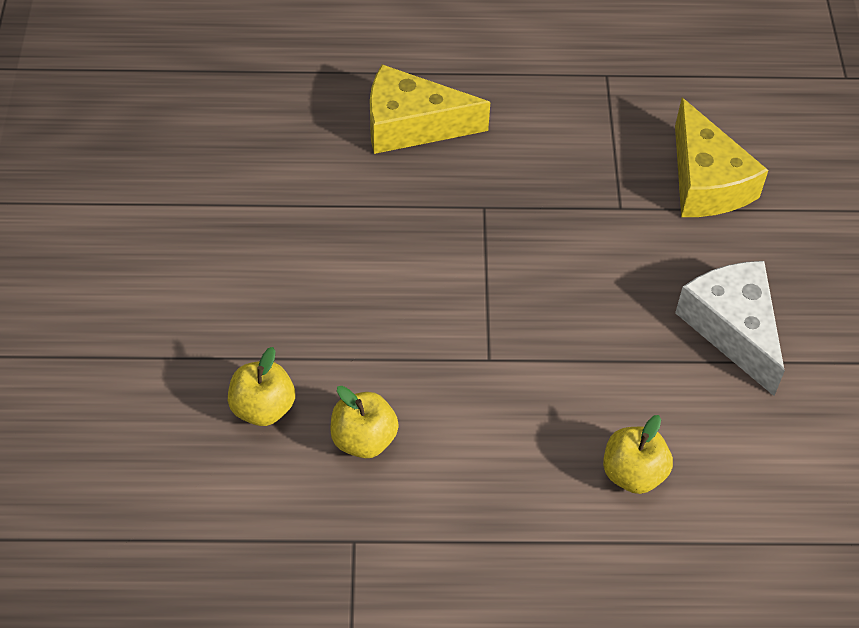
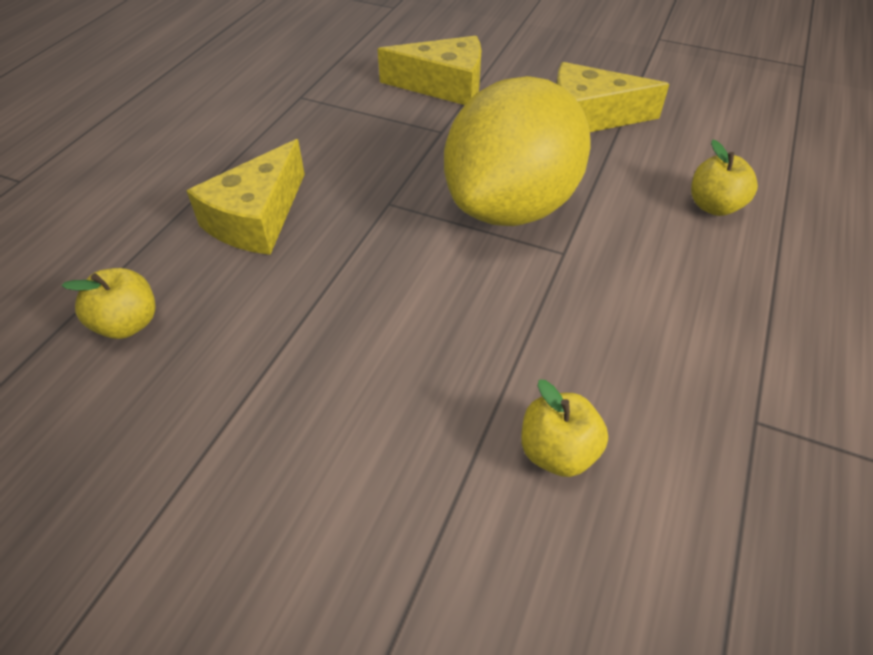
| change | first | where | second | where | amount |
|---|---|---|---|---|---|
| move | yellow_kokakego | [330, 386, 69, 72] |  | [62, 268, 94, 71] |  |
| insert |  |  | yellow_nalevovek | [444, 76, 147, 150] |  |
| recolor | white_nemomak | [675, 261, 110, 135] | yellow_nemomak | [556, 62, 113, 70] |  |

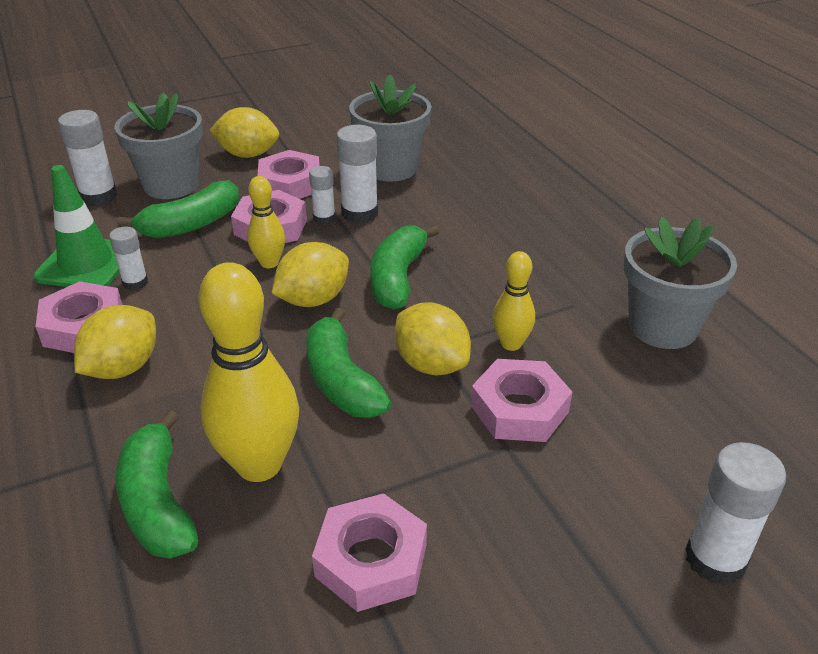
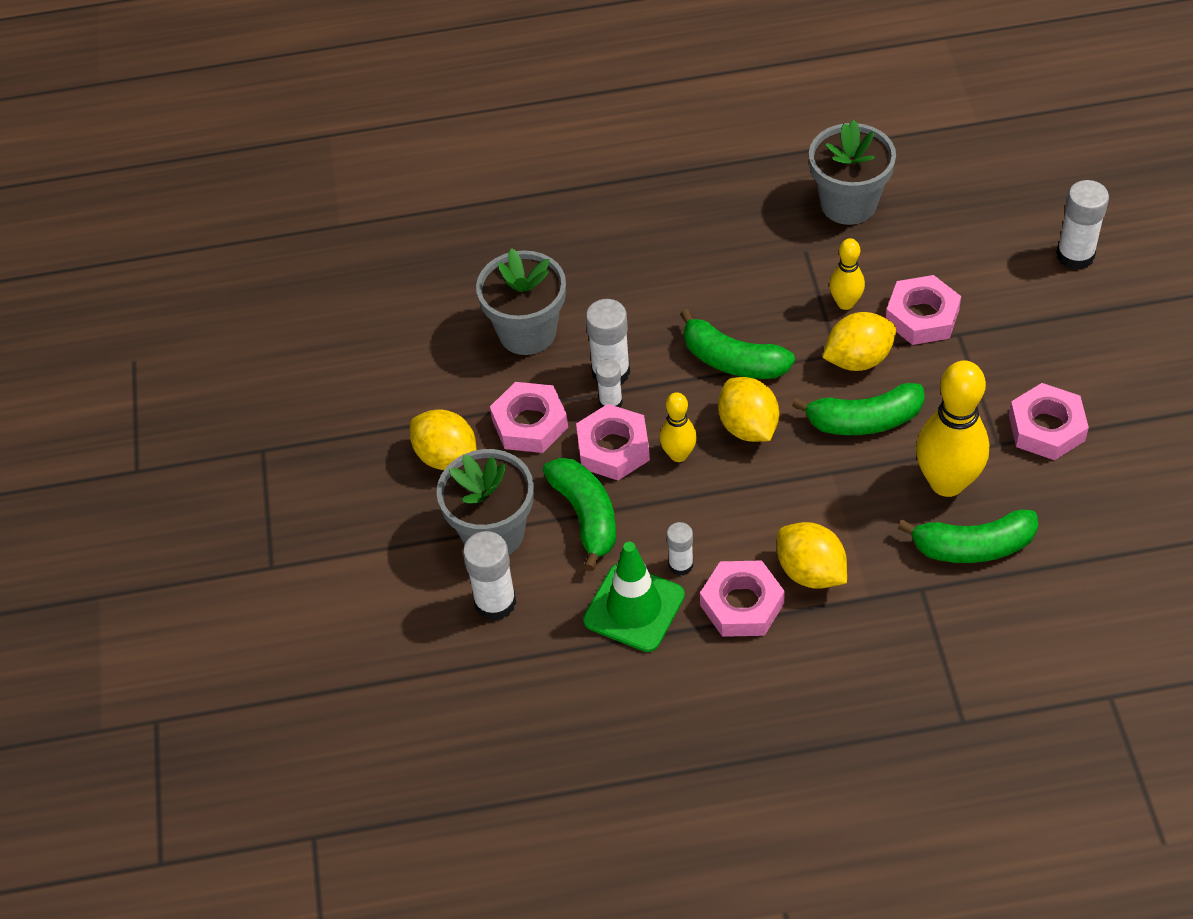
| change | first | where | second | where | amount |
|---|---|---|---|---|---|
| rotate | yellow_nalevovek | [209, 107, 70, 51] |  | [410, 409, 67, 61] | 75 degrees counterclockwise |

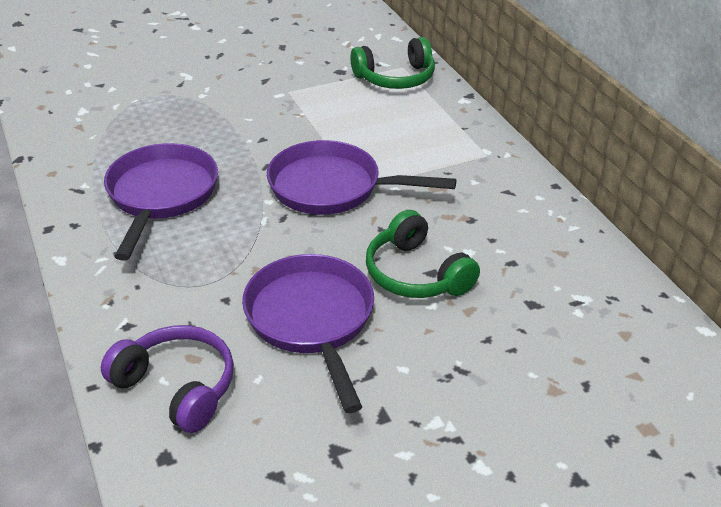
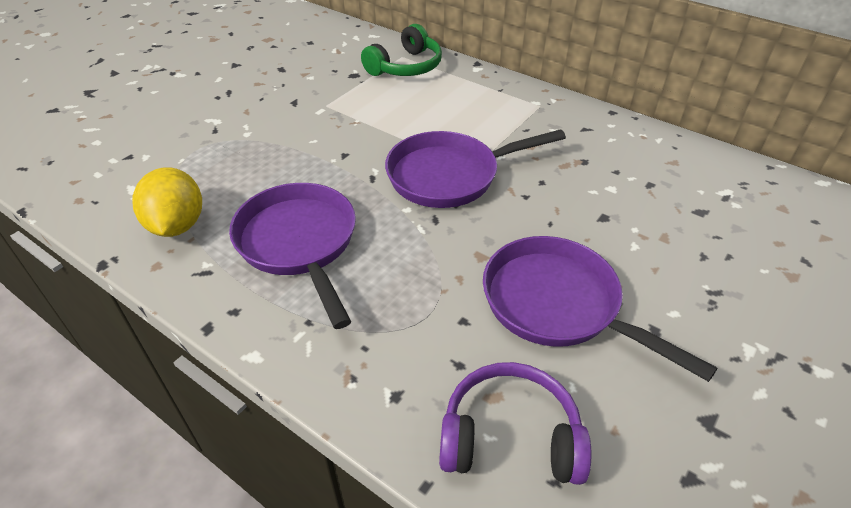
| change | first | where | second | where | amount |
|---|---|---|---|---|---|
| insert |  |  | yellow_nalevovek | [132, 167, 70, 70] |  |
| delete | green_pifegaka | [366, 210, 114, 88] |  |  |  |

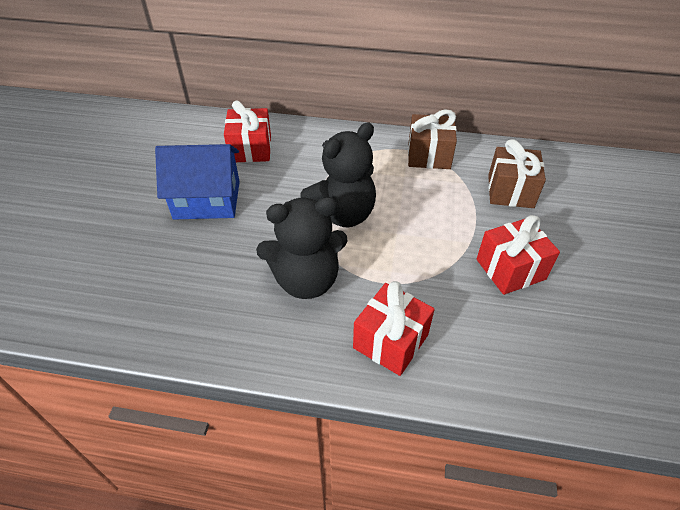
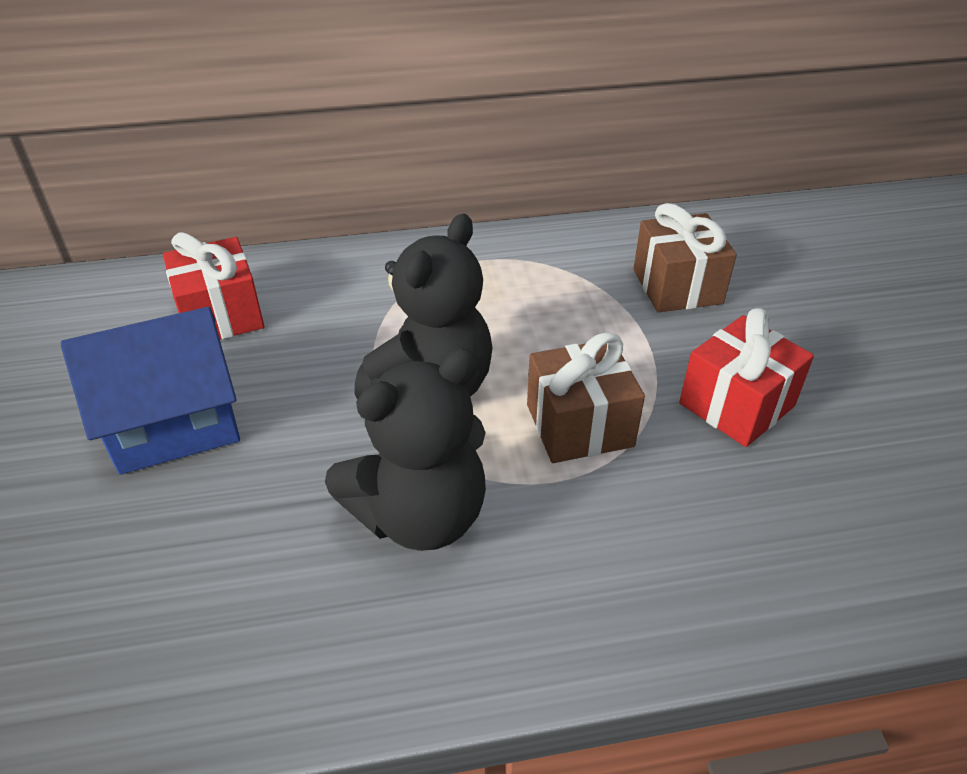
| change | first | where | second | where | amount |
|---|---|---|---|---|---|
| move | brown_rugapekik | [408, 109, 49, 60] |  | [527, 332, 118, 131] |  |
| delete | red_rugapekik | [353, 281, 82, 95] |  |  |  |

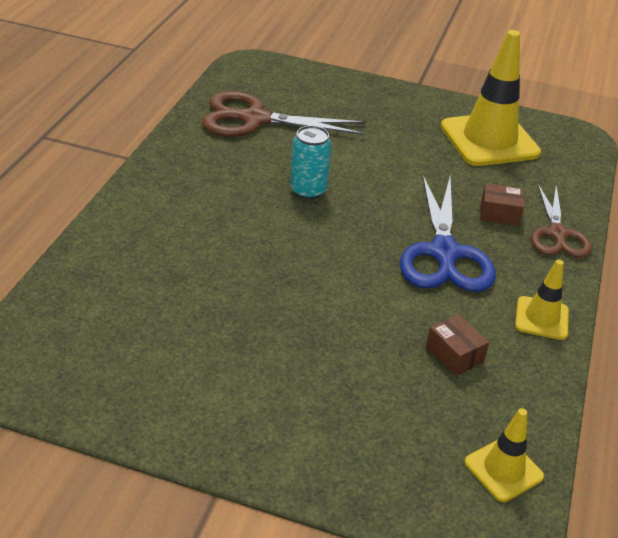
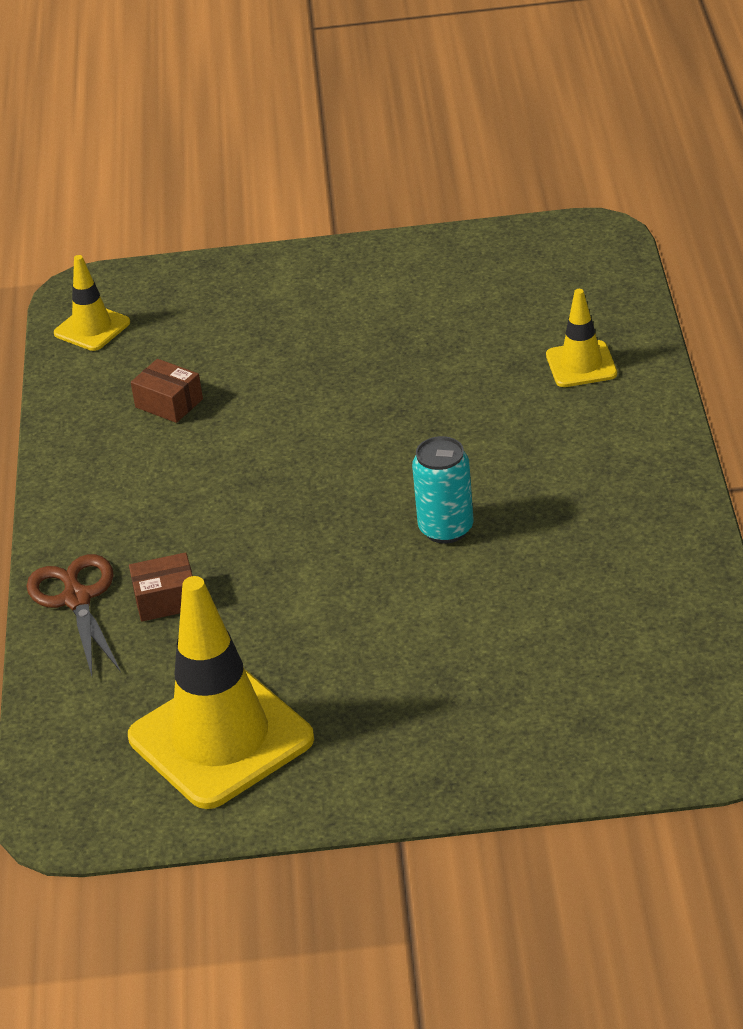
| change | first | where | second | where | amount |
|---|---|---|---|---|---|
| move | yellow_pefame | [515, 260, 54, 80] |  | [546, 289, 71, 98] |  |
| delete | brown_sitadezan | [202, 91, 164, 46] |  |  |  |
| delete | blue_sitadezan | [400, 175, 96, 117] |  |  |  |

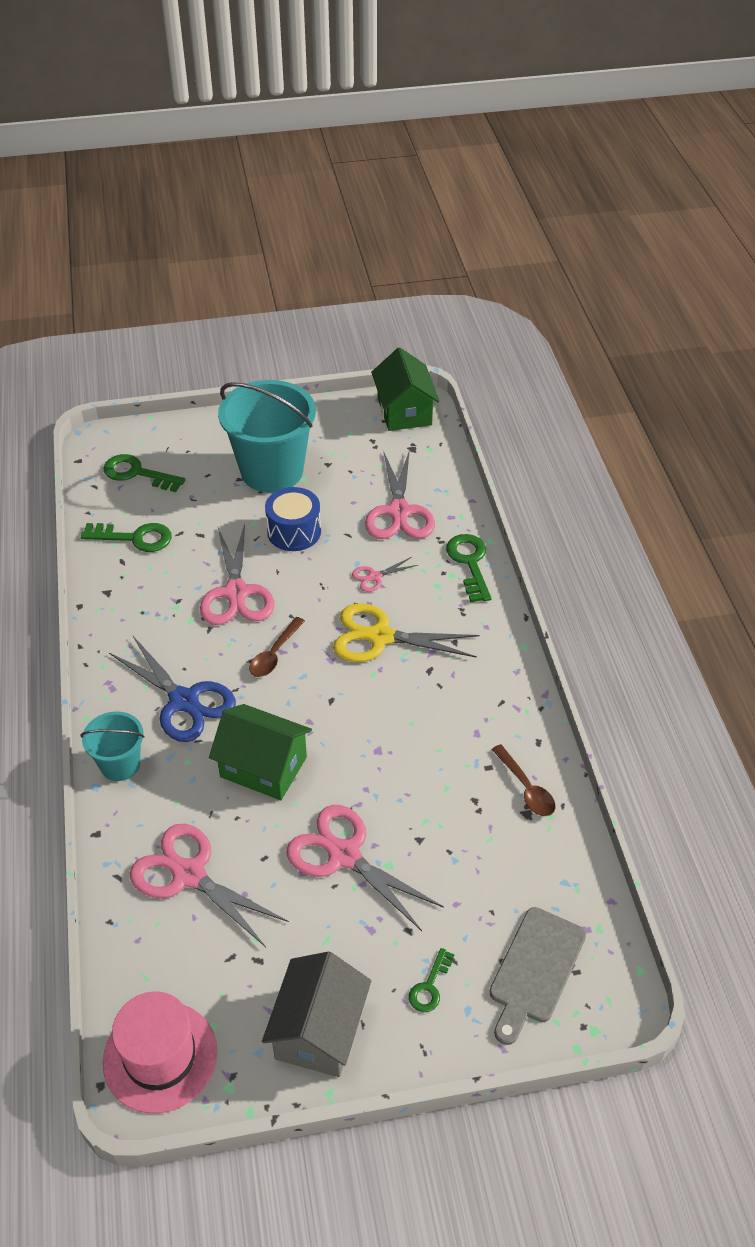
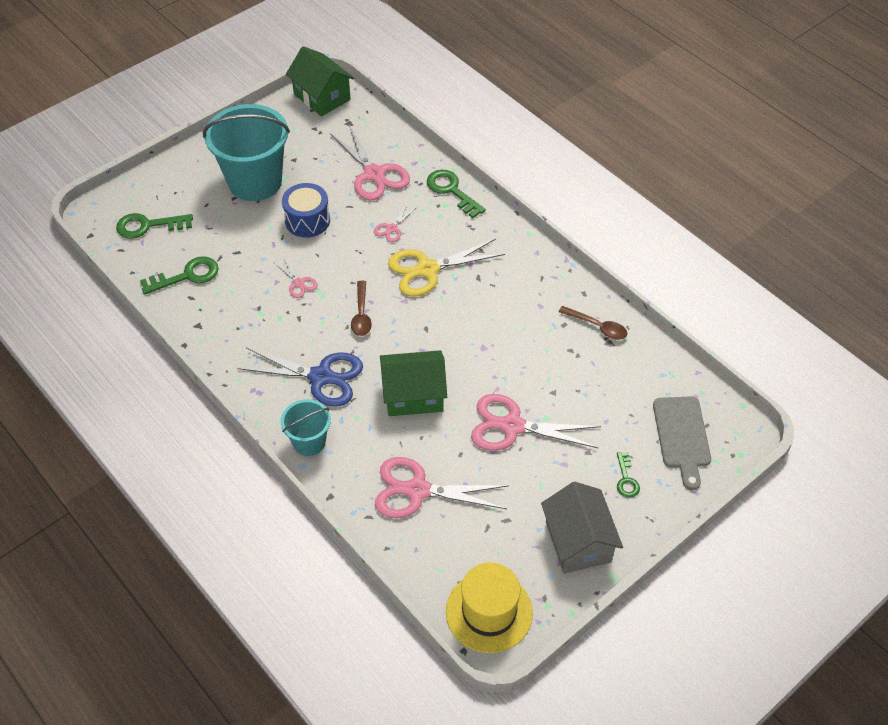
| change | first | where | second | where | amount |
|---|---|---|---|---|---|
| resize | pink_sitadezan | [200, 524, 74, 101] |  | [273, 257, 45, 41] | x0.48 |
| recolor | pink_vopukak | [103, 992, 114, 122] | yellow_vopukak | [446, 562, 87, 91] |  |

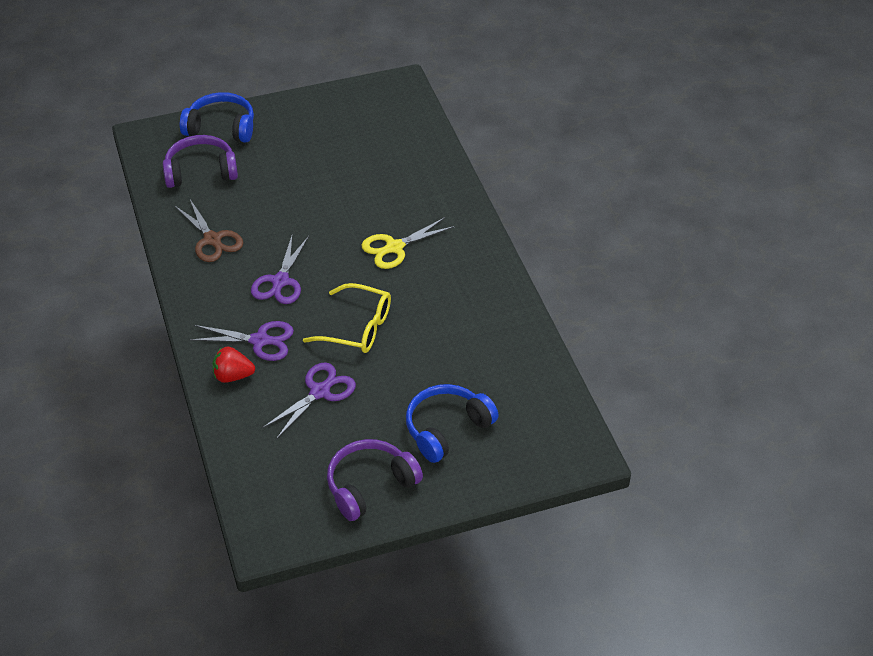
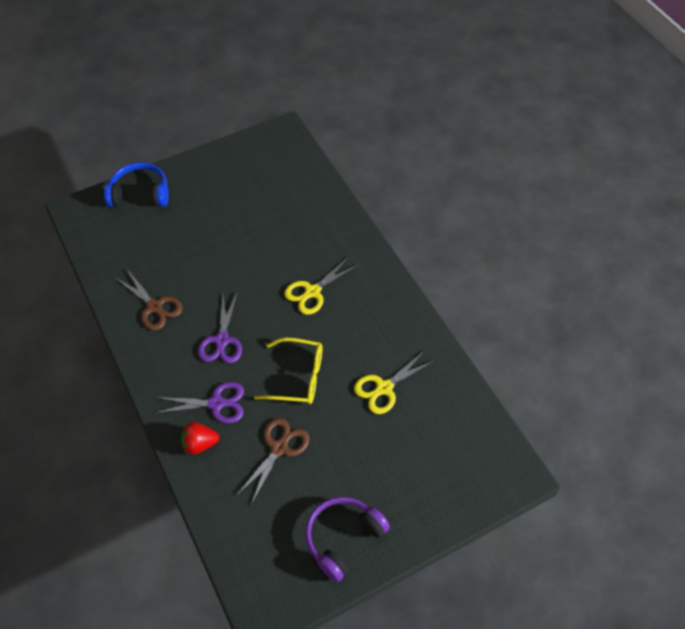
| change | first | where | second | where | amount |
|---|---|---|---|---|---|
| recolor | purple_sitadezan | [262, 362, 94, 77] | brown_sitadezan | [237, 418, 73, 85] |  |
| insert |  |  | yellow_sitadezan | [354, 350, 80, 64] |  |
| delete | purple_pifegaka | [163, 135, 75, 53] |  |  |  |
| delete | blue_pifegaka | [406, 384, 93, 79] |  |  |  |

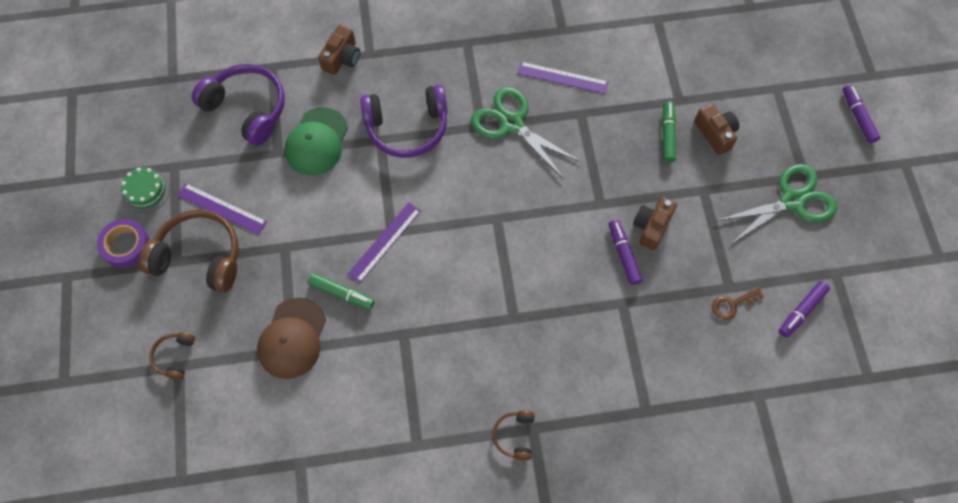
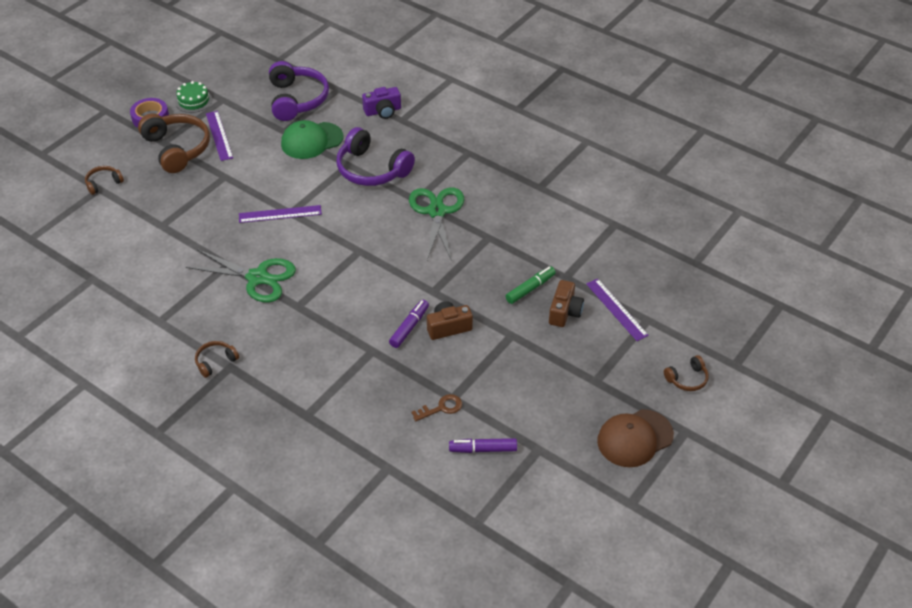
| change | first | where | second | where | amount |
|---|---|---|---|---|---|
| move | green_sitadezan | [716, 164, 121, 81] |  | [186, 249, 110, 53] |  |
| recolor | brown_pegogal | [318, 25, 42, 50] | purple_pegogal | [362, 87, 39, 32] |  |
| rotate | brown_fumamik | [712, 287, 52, 33] |  | [412, 394, 50, 27] | 135 degrees clockwise |
| move | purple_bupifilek | [517, 62, 91, 32] |  | [586, 279, 63, 62] |  |
| move | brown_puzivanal | [257, 298, 69, 81] |  | [597, 409, 77, 58] |  |
| replace | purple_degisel | [843, 84, 38, 60] | brown_pifegaka | [664, 355, 45, 36] |  |
| delete | green_degisel | [308, 273, 67, 37] |  |  |  |

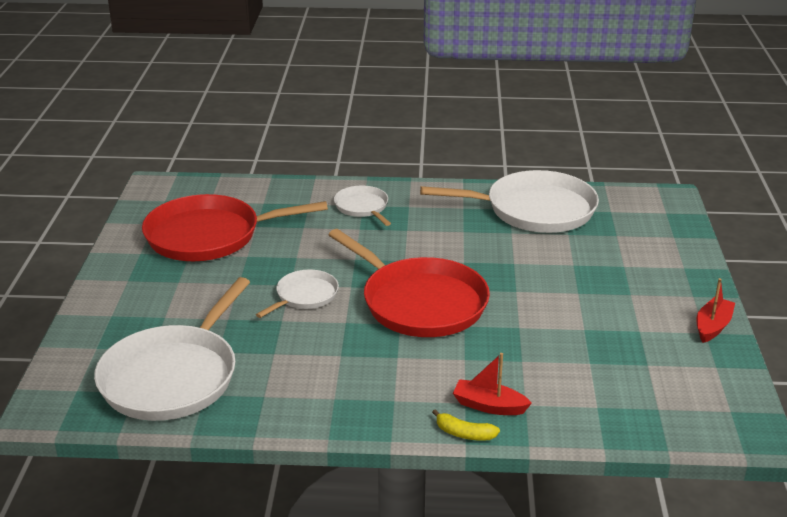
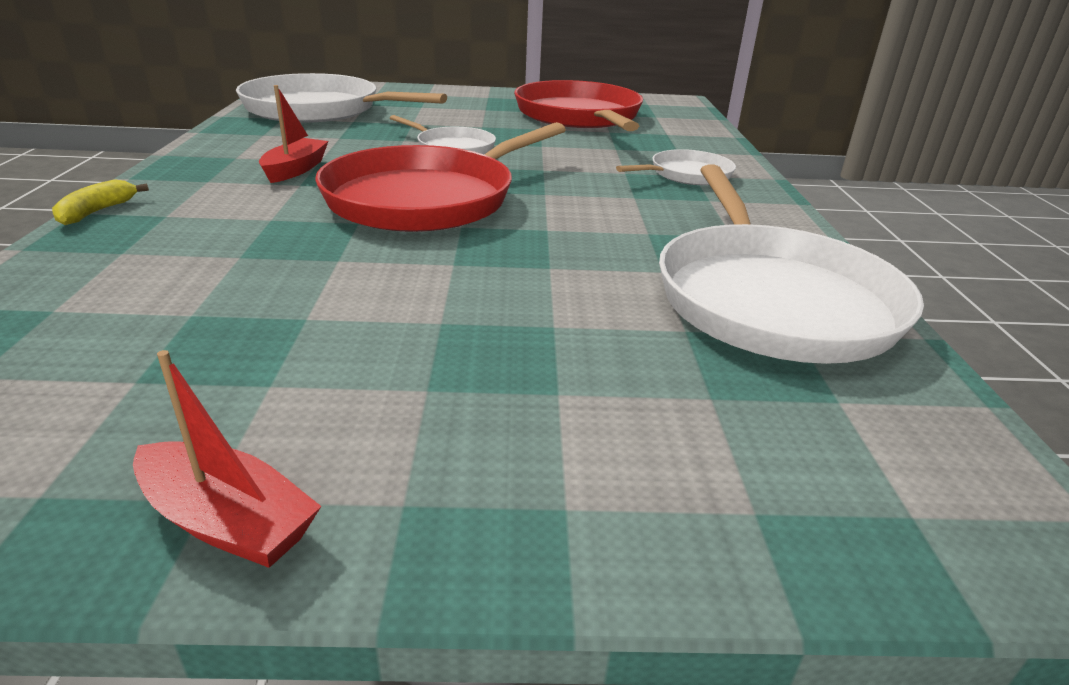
| change | first | where | second | where | amount |
|---|---|---|---|---|---|
| move | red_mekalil | [453, 353, 79, 62] |  | [259, 85, 69, 98] |  |

